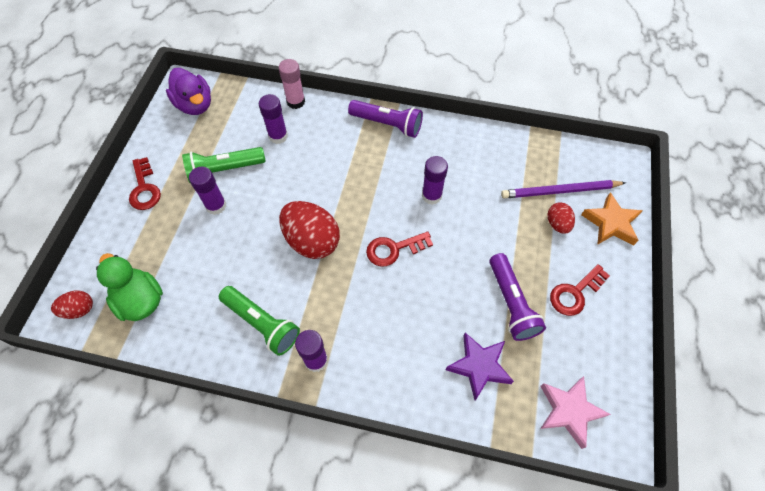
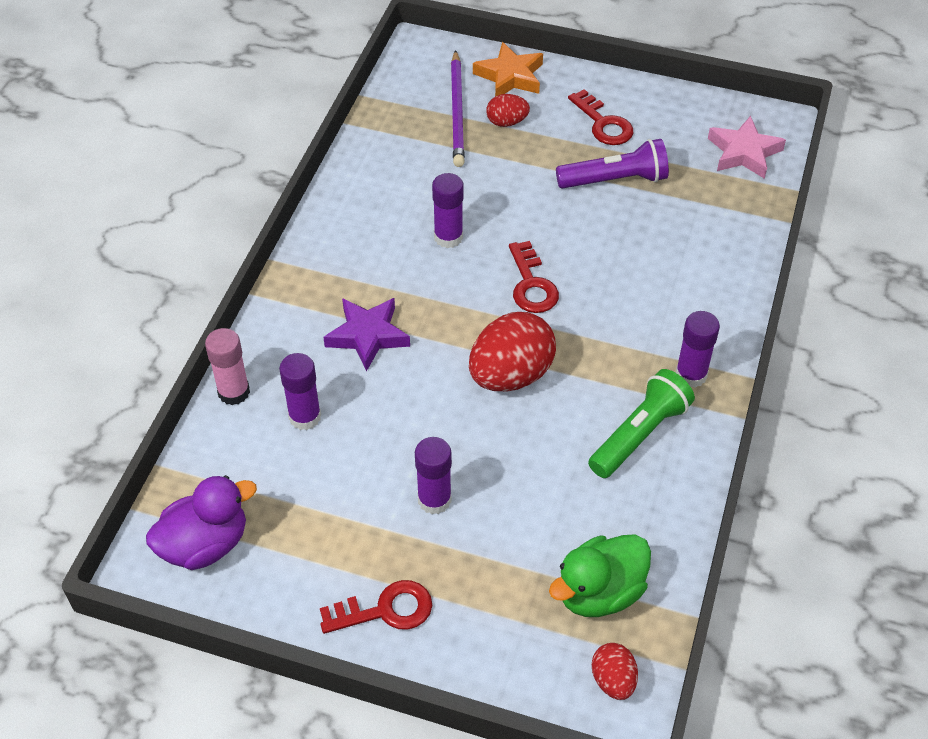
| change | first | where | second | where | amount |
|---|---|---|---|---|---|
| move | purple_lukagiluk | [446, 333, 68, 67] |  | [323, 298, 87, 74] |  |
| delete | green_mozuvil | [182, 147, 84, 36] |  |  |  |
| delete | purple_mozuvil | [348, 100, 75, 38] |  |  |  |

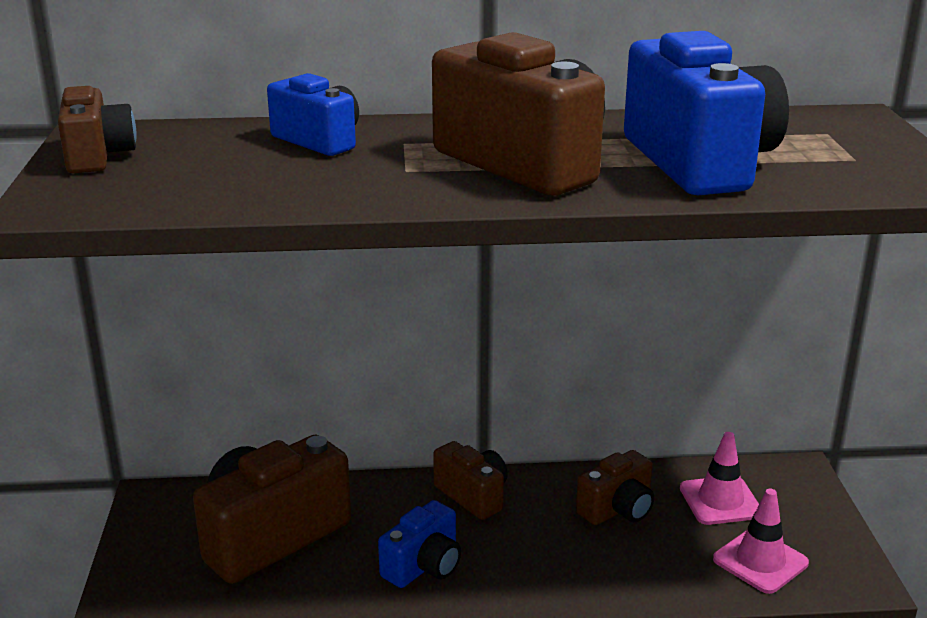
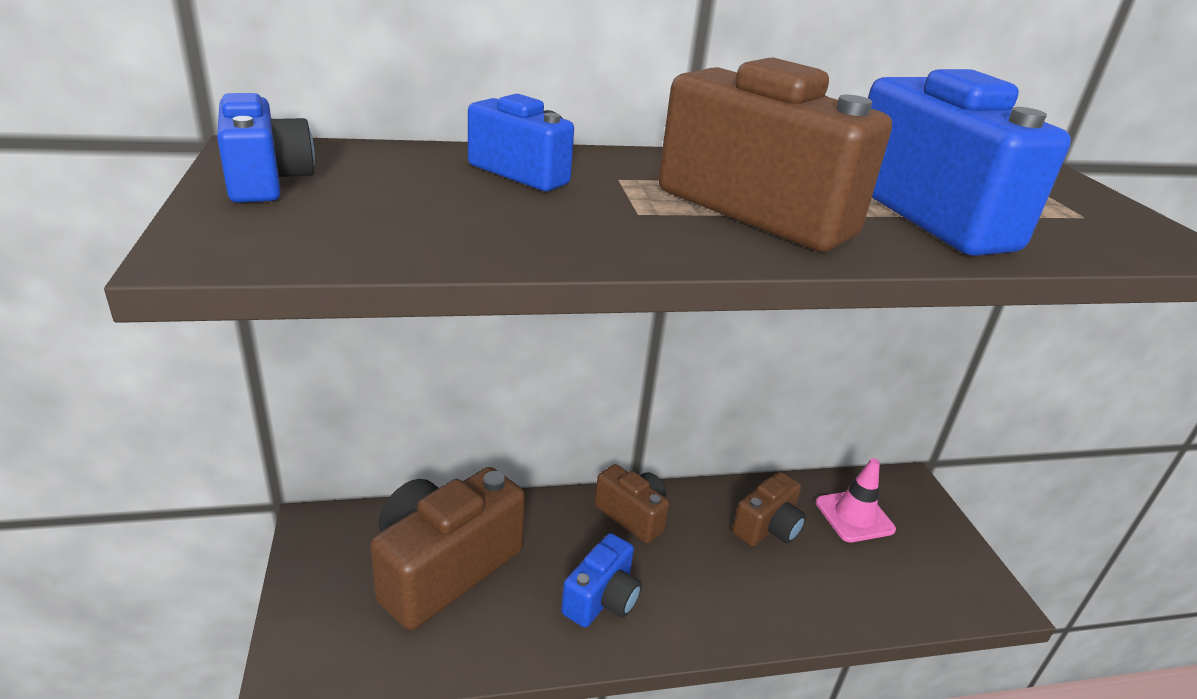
| change | first | where | second | where | amount |
|---|---|---|---|---|---|
| recolor | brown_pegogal | [58, 86, 79, 87] | blue_pegogal | [217, 93, 98, 110] |  |
| delete | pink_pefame | [713, 489, 96, 105] |  |  |  |

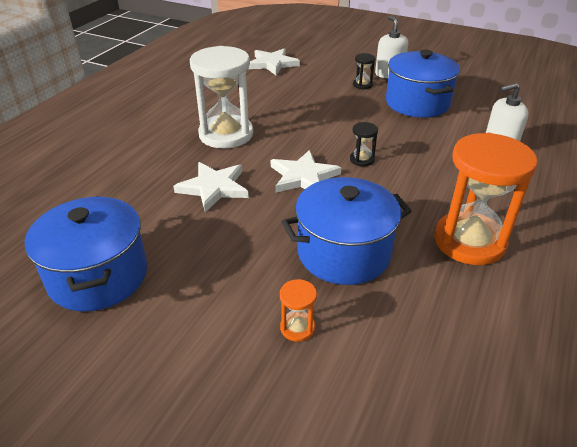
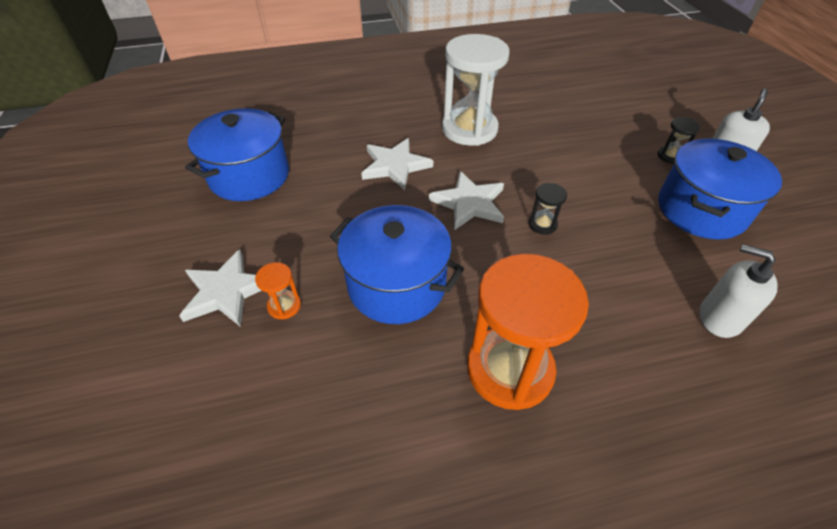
| change | first | where | second | where | amount |
|---|---|---|---|---|---|
| move | white_lukagiluk | [248, 48, 52, 27] |  | [179, 249, 83, 78] |  |

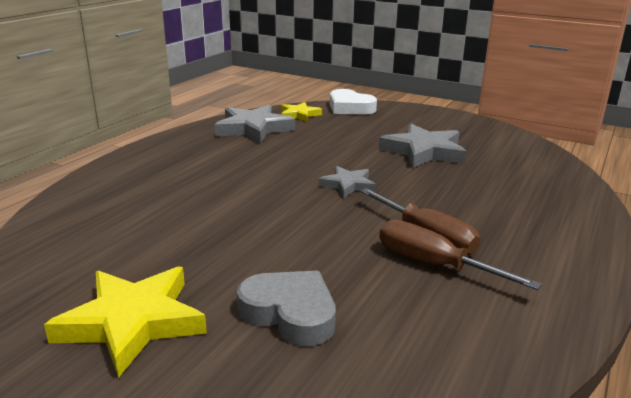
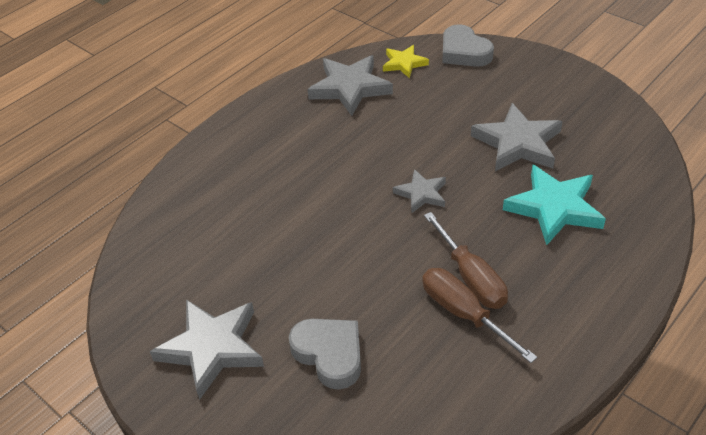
| change | first | where | second | where | amount |
|---|---|---|---|---|---|
| recolor | yellow_lukagiluk | [44, 266, 163, 112] | grey_lukagiluk | [150, 300, 114, 100] |  |
| recolor | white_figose | [330, 89, 47, 25] | grey_figose | [442, 24, 52, 43] |  |
| insert |  |  | turquoise_lukagiluk | [503, 165, 103, 80] |  |

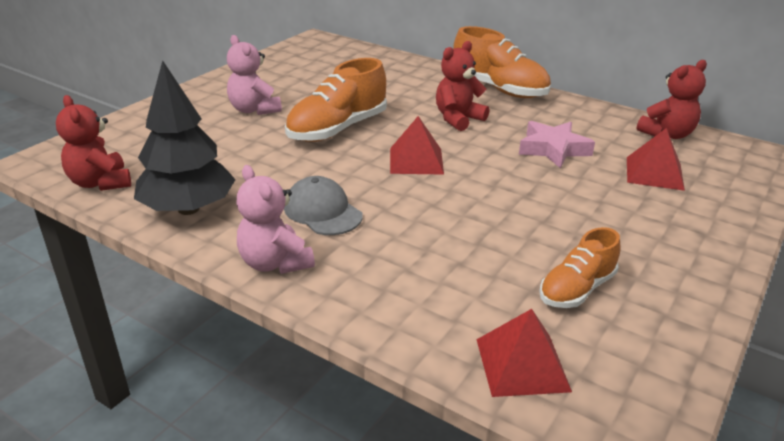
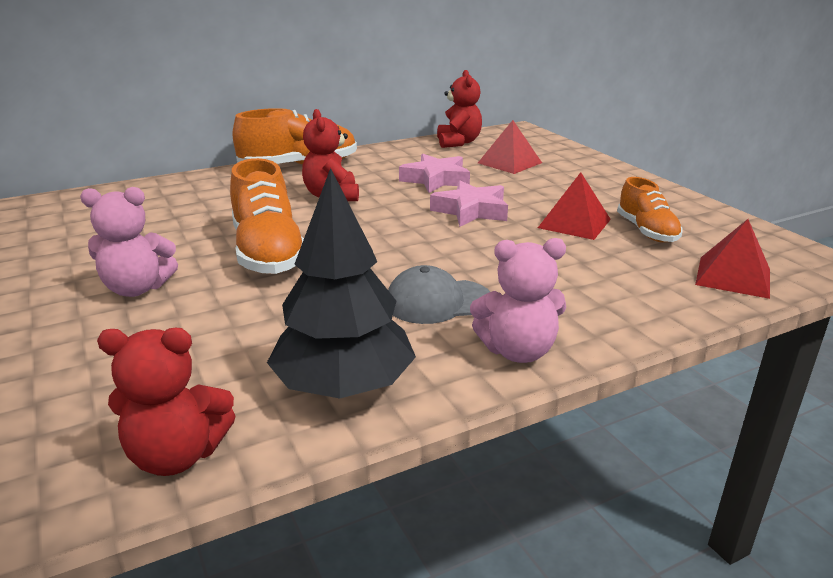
| change | first | where | second | where | amount |
|---|---|---|---|---|---|
| insert |  |  | pink_lukagiluk | [430, 180, 78, 47] |  |
| move | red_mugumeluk | [390, 116, 54, 58] |  | [538, 172, 73, 68] |  |

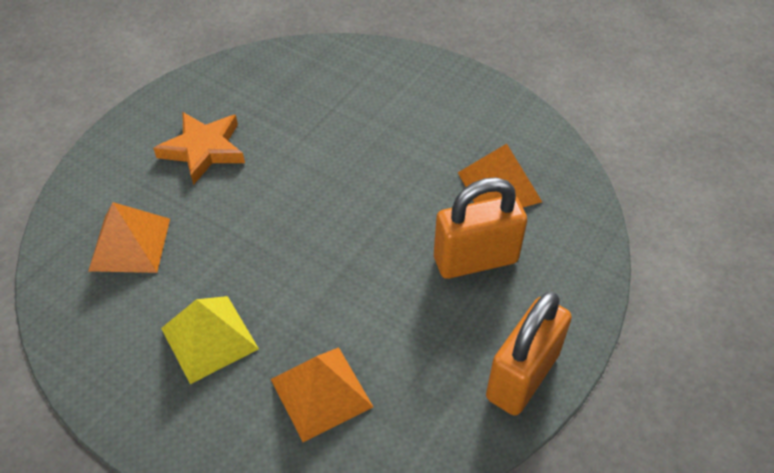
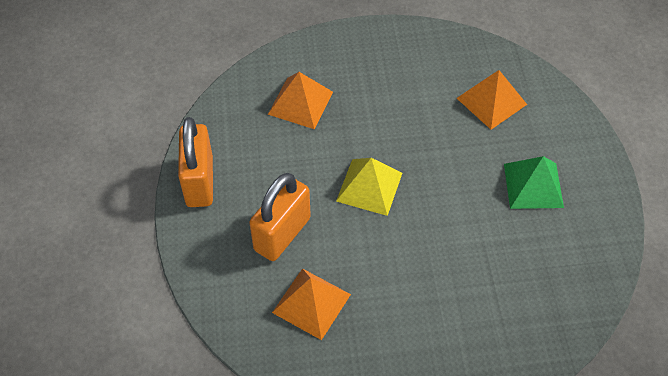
| change | first | where | second | where | amount |
|---|---|---|---|---|---|
| move | yellow_mugumeluk | [161, 296, 98, 88] |  | [336, 158, 66, 58] |  |
| replace | orange_lukagiluk | [153, 112, 92, 73] | green_mugumeluk | [504, 156, 60, 53] |  |

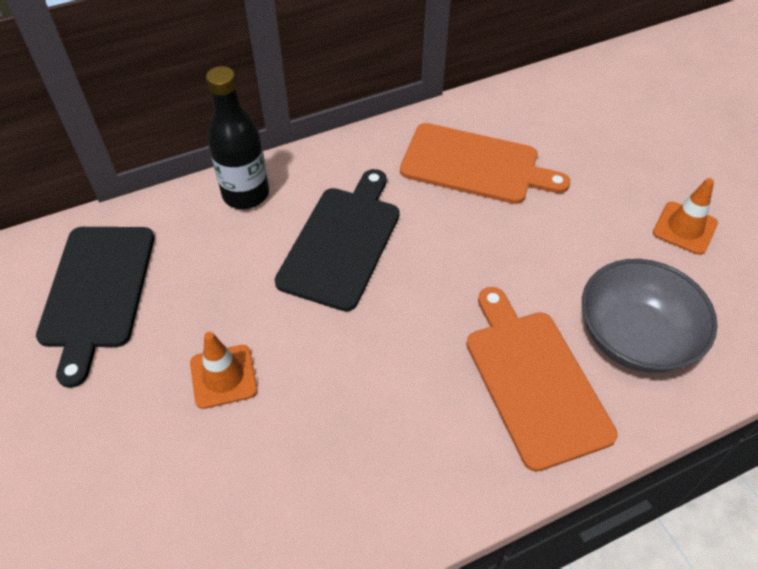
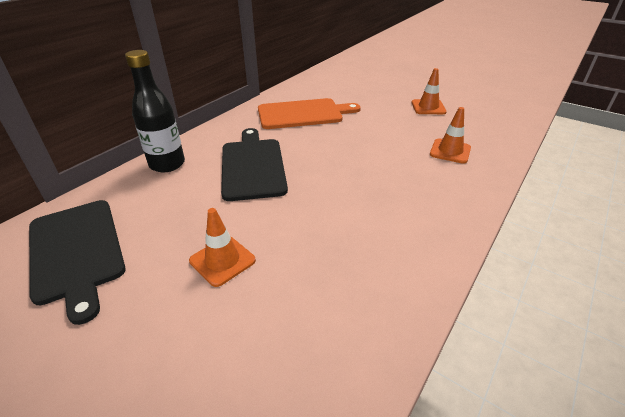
| change | first | where | second | where | amount |
|---|---|---|---|---|---|
| replace | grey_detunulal | [582, 259, 135, 114] | orange_pefame | [430, 107, 41, 57] |  |
| delete | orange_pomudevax | [466, 287, 152, 185] |  |  |  |

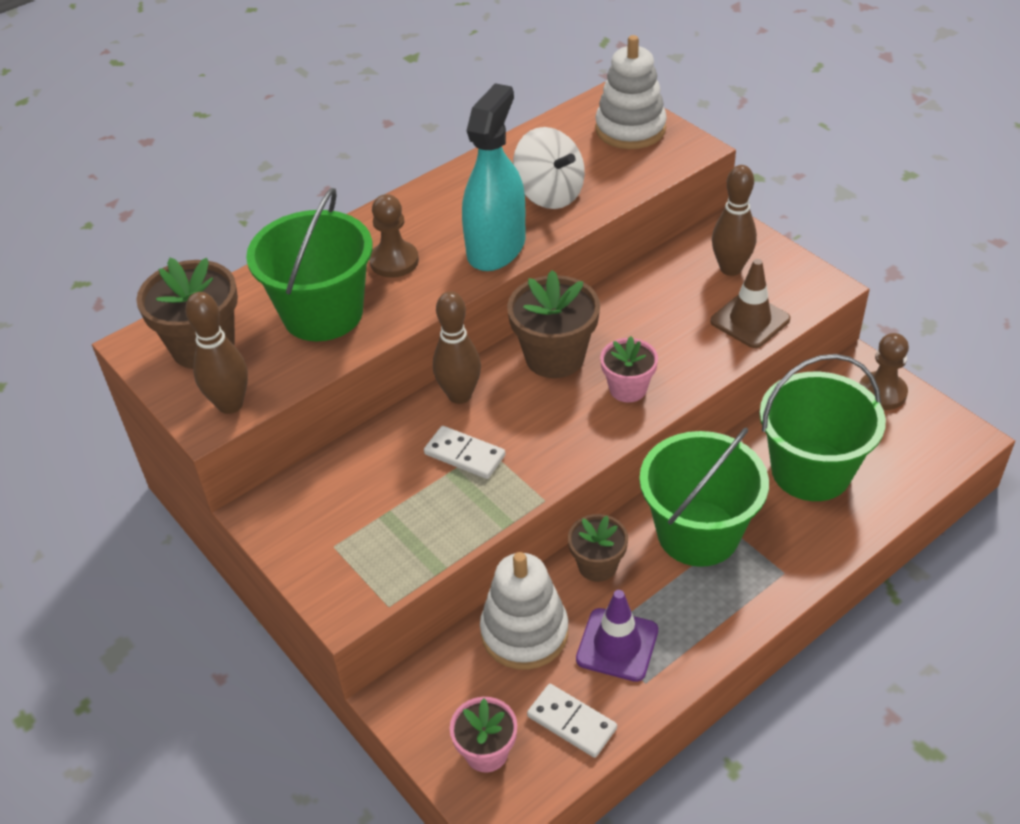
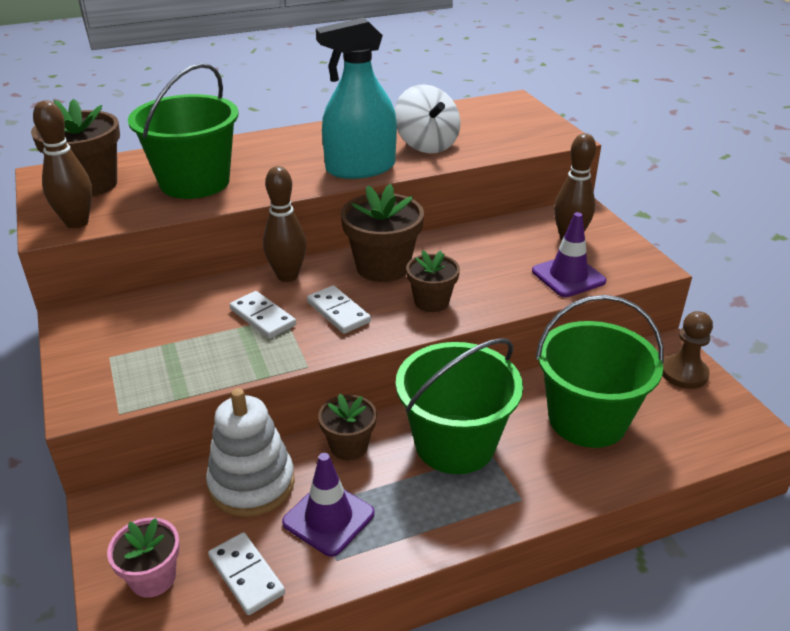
| change | first | where | second | where | amount |
|---|---|---|---|---|---|
| insert |  |  | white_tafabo | [307, 285, 64, 49] |  |
| rotate | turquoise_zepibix | [462, 83, 64, 188] |  | [316, 17, 81, 162] | 150 degrees counterclockwise |
| recolor | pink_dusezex | [600, 336, 58, 67] | brown_dusezex | [406, 250, 54, 62] |  |
| recolor | brown_pefame | [710, 259, 80, 89] | purple_pefame | [532, 212, 74, 85] |  |
| delete | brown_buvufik | [369, 194, 50, 84] |  |  |  |
| delete | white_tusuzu | [595, 35, 72, 114] |  |  |  |

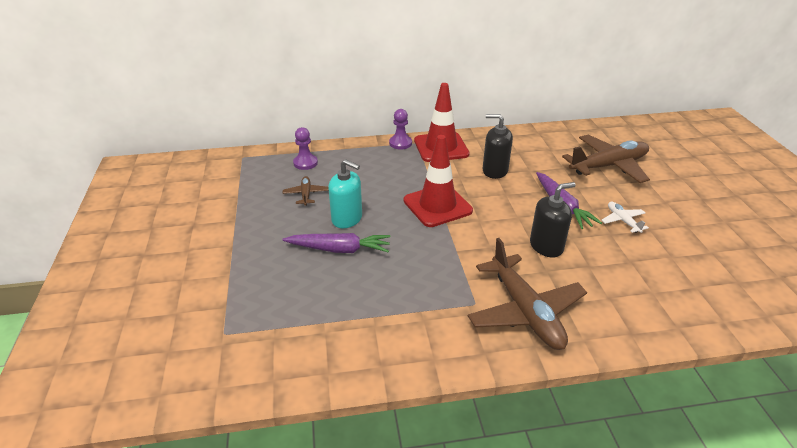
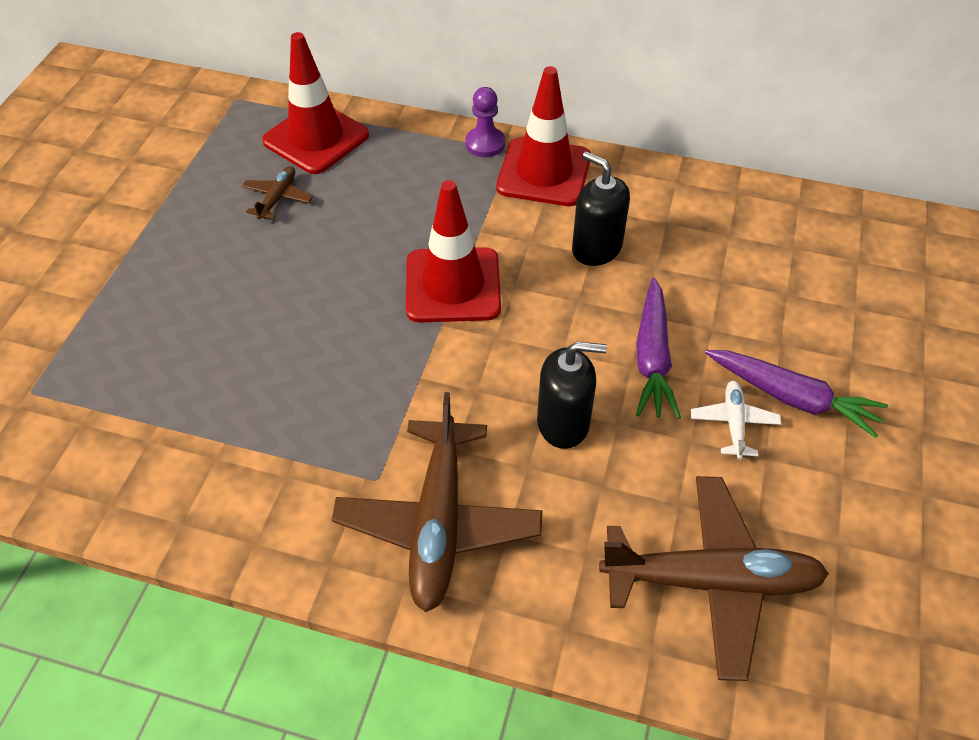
| change | first | where | second | where | amount |
|---|---|---|---|---|---|
| replace | purple_buvufik | [293, 127, 25, 43] | red_pefame | [262, 32, 107, 142] |  |
| move | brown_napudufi | [562, 135, 88, 48] |  | [599, 476, 230, 205] |  |
| move | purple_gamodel | [282, 233, 109, 20] |  | [705, 350, 183, 88] |  |
| delete | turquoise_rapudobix | [328, 159, 34, 69] |  |  |  |

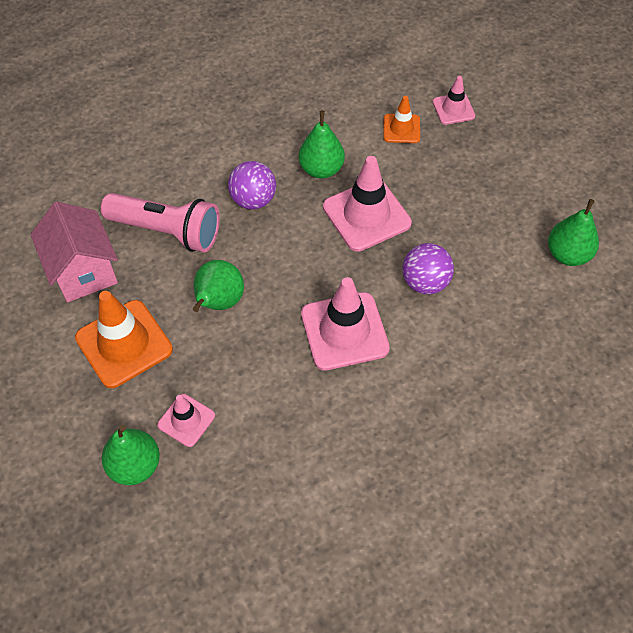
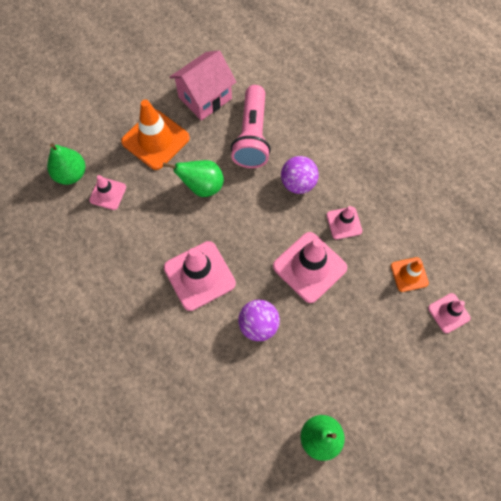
| change | first | where | second | where | amount |
|---|---|---|---|---|---|
| replace | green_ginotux | [299, 110, 46, 68] | pink_pefame | [327, 206, 35, 33] |  |

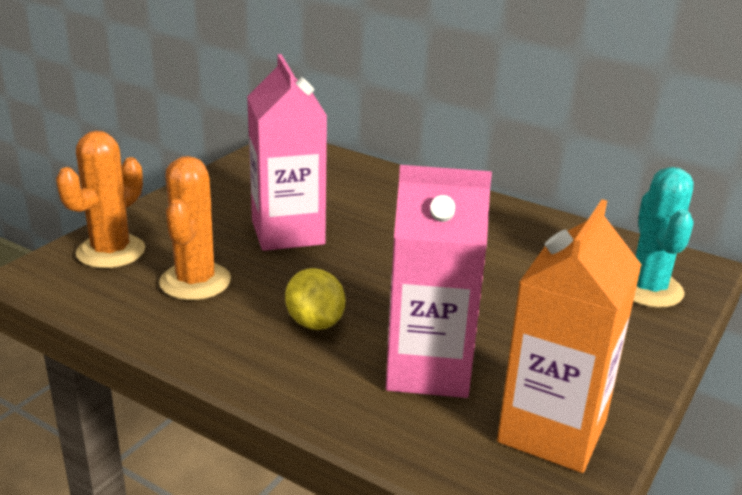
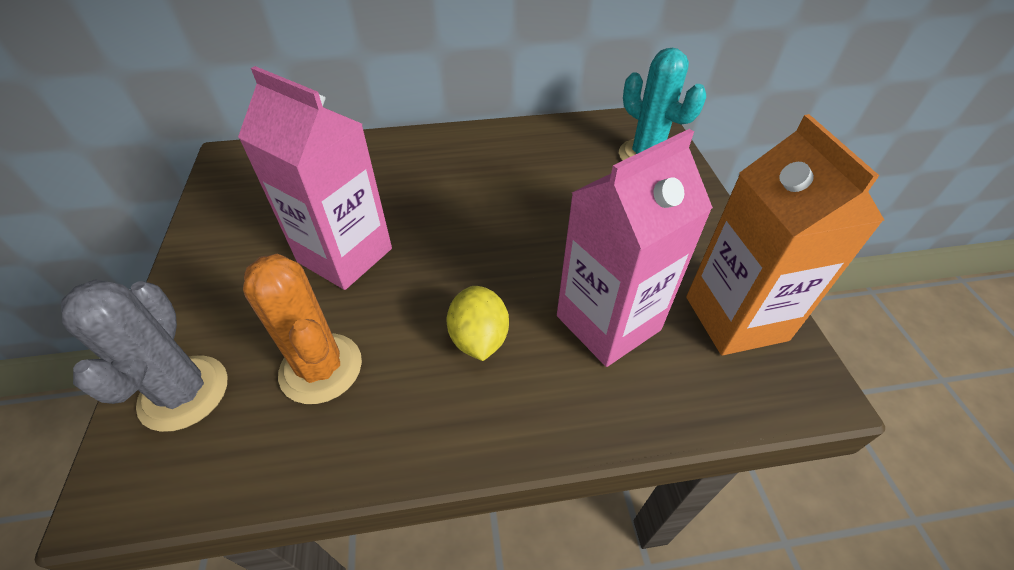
| change | first | where | second | where | amount |
|---|---|---|---|---|---|
| recolor | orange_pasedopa | [56, 131, 89, 137] | grey_pasedopa | [61, 279, 167, 153] |  |
| rotate | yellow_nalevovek | [285, 268, 60, 62] |  | [447, 286, 62, 75] | 60 degrees clockwise |

